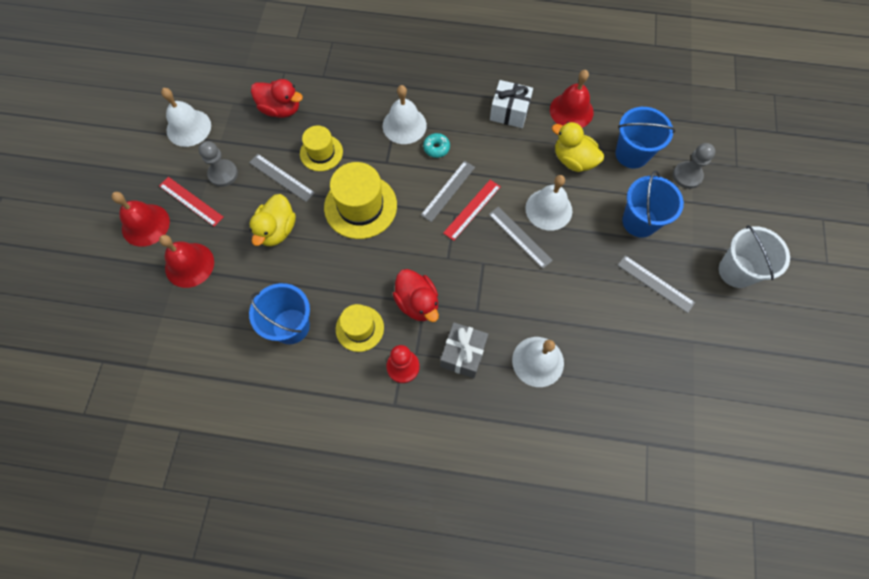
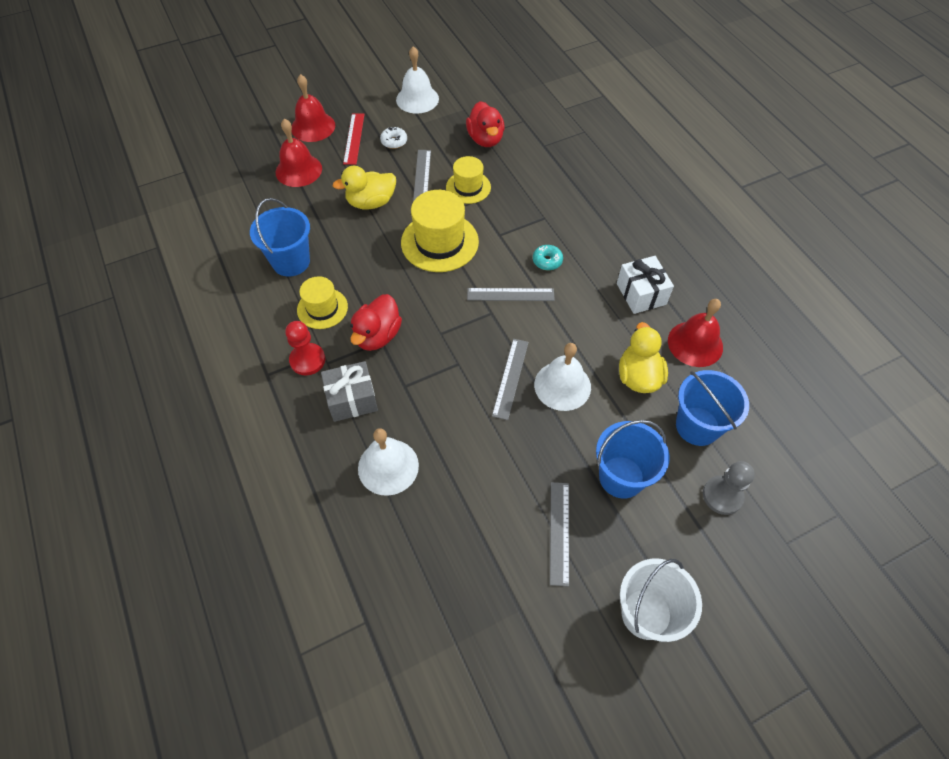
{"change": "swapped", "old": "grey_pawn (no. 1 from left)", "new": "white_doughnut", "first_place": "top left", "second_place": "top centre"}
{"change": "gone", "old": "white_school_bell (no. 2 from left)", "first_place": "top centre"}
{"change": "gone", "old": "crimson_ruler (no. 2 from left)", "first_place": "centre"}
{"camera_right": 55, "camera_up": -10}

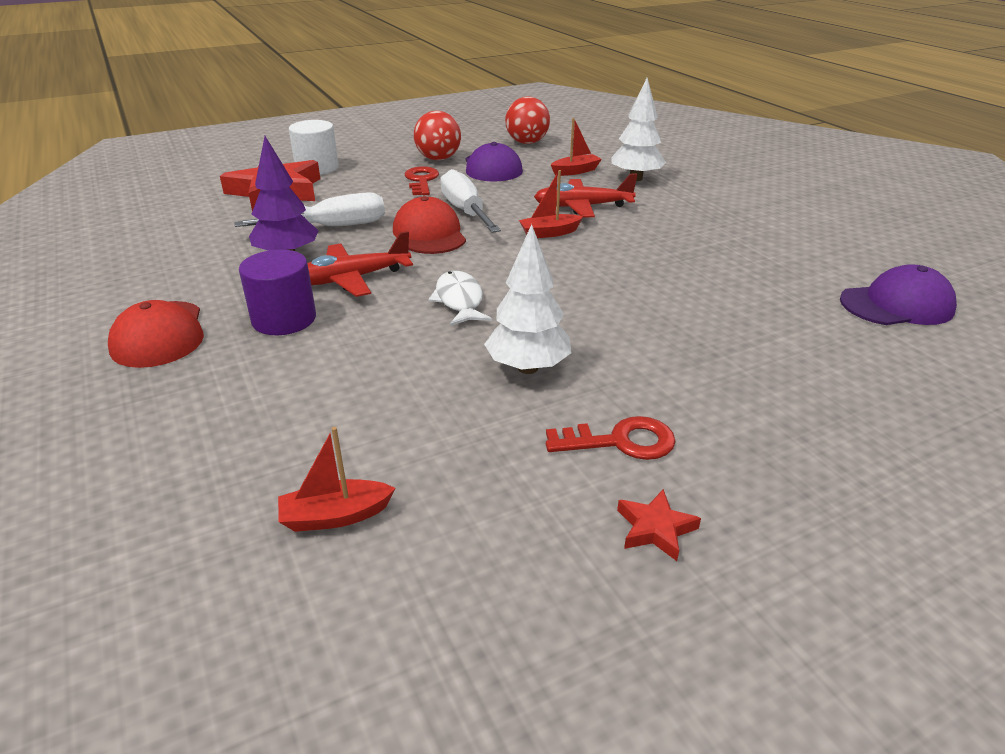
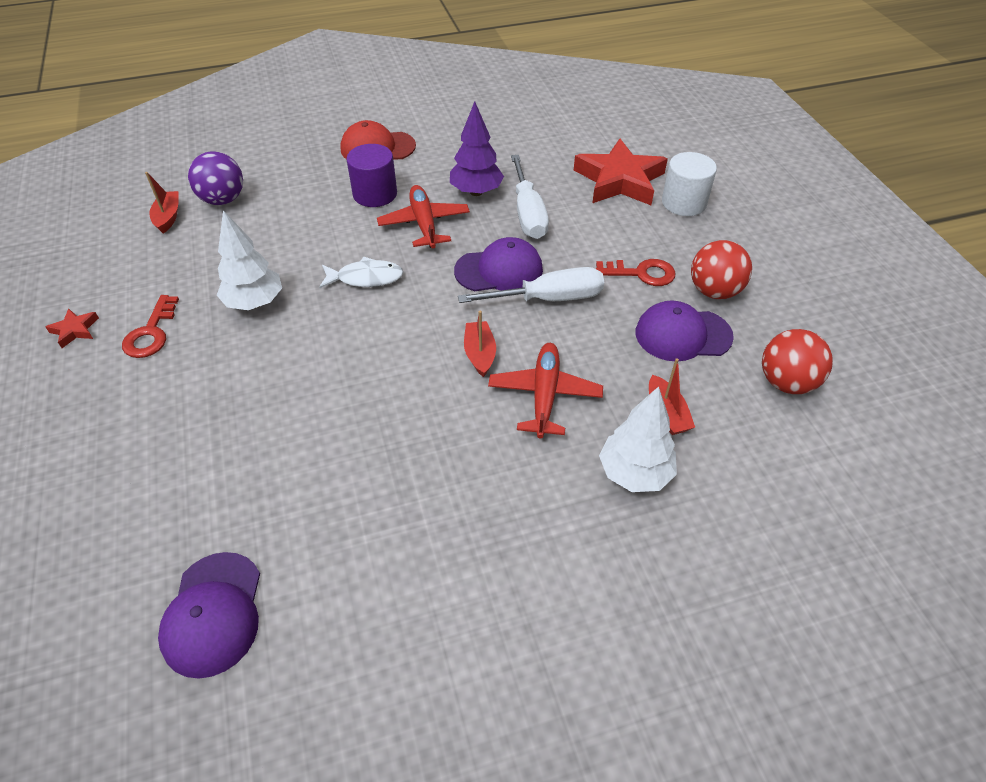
{"change": "repainted", "old": "crimson_peaked_cap (no. 2 from left)", "new": "royal_purple_peaked_cap (no. 2 from left)", "first_place": "top centre", "second_place": "centre"}
{"change": "new", "new": "royal_purple_play_ball", "second_place": "top left"}
{"camera_right": 100, "camera_up": 15}

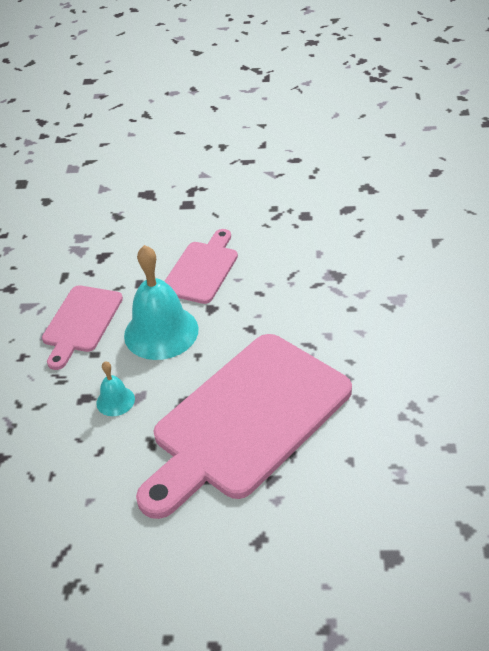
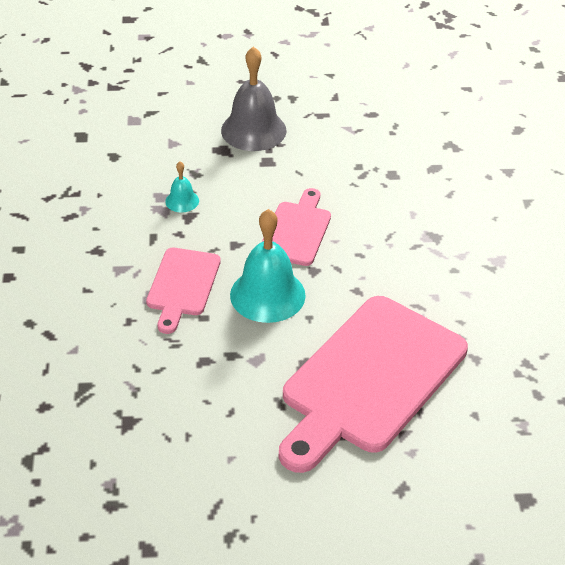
{"change": "shifted", "old": "aqua_school_bell (no. 1 from left)", "first_place": "middle left", "second_place": "top left"}
{"change": "new", "new": "grey_school_bell", "second_place": "top centre"}
{"camera_right": -10, "camera_up": 0}

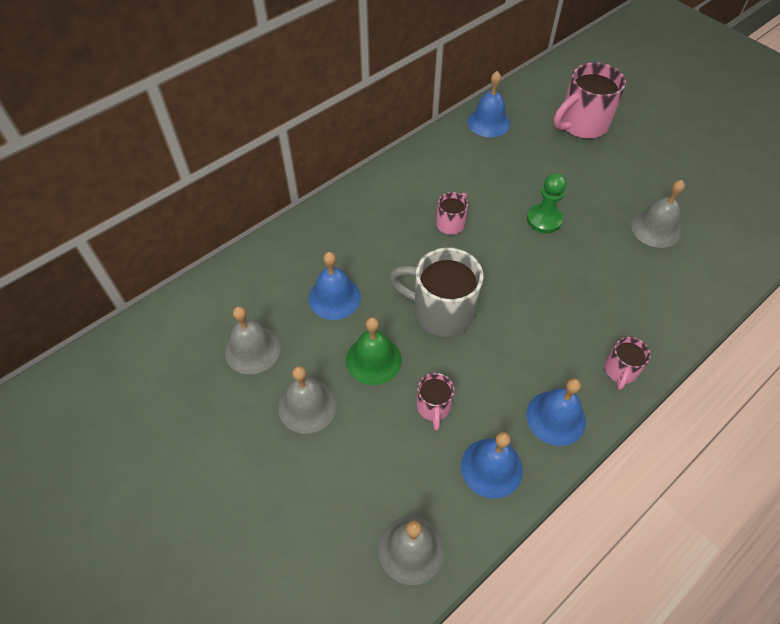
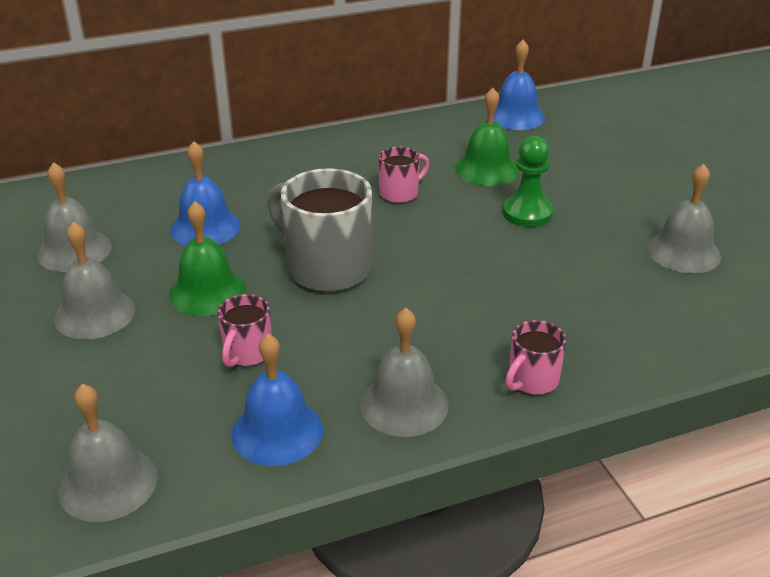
{"change": "repainted", "old": "cobalt_school_bell (no. 4 from left)", "new": "grey_school_bell (no. 4 from left)", "first_place": "middle right", "second_place": "centre"}
{"change": "gone", "old": "pink_tea_mug (no. 3 from left)", "first_place": "top right"}
{"change": "new", "new": "green_school_bell (no. 2 from left)", "second_place": "top centre"}
{"camera_right": 20, "camera_up": -20}

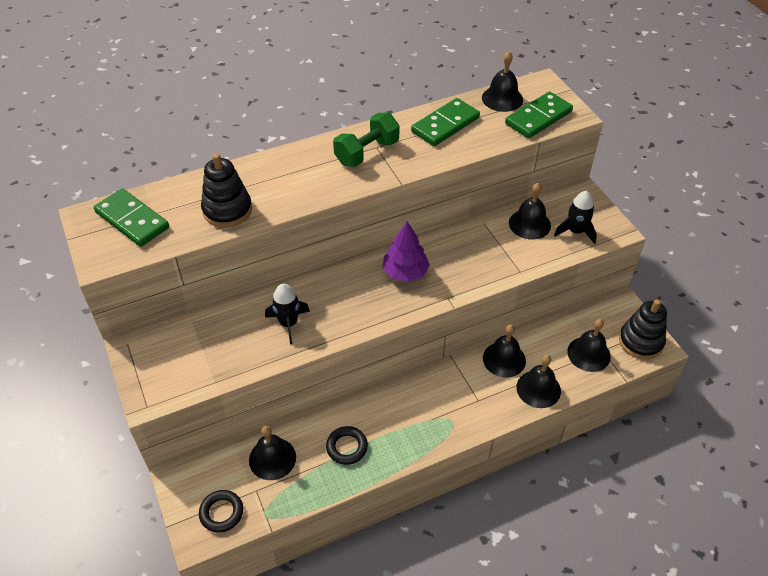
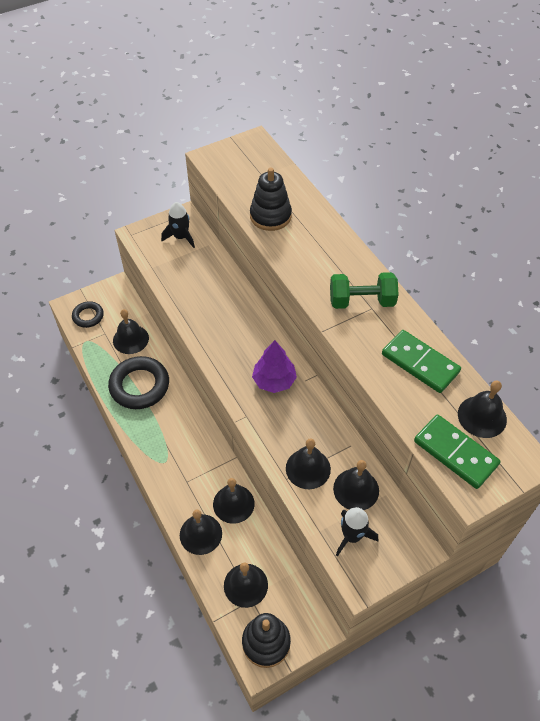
{"change": "gone", "old": "green_domino (no. 1 from left)", "first_place": "middle left"}
{"change": "shifted", "old": "black_rocket (no. 1 from left)", "first_place": "centre", "second_place": "top left"}
{"change": "scaled", "old": "black_ring (no. 2 from left)", "first_place": "bottom centre", "second_place": "middle left", "factor": 1.8}
{"change": "rotated", "old": "green_dumbbell", "first_place": "top centre", "second_place": "middle right", "degrees": -45}
{"change": "new", "new": "black_school_bell (no. 5 from left)", "second_place": "centre"}
{"camera_right": 85, "camera_up": 5}

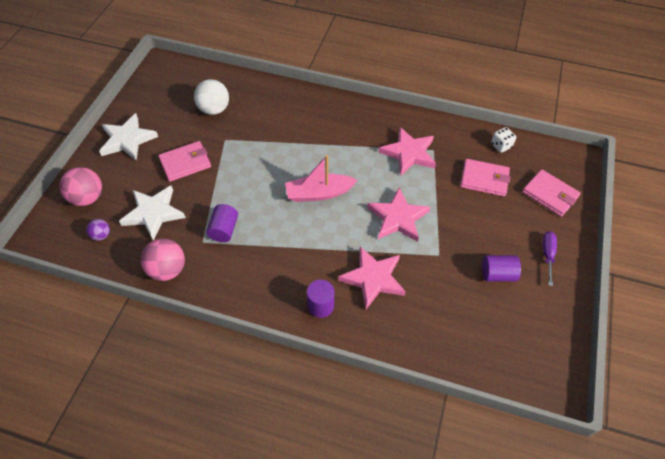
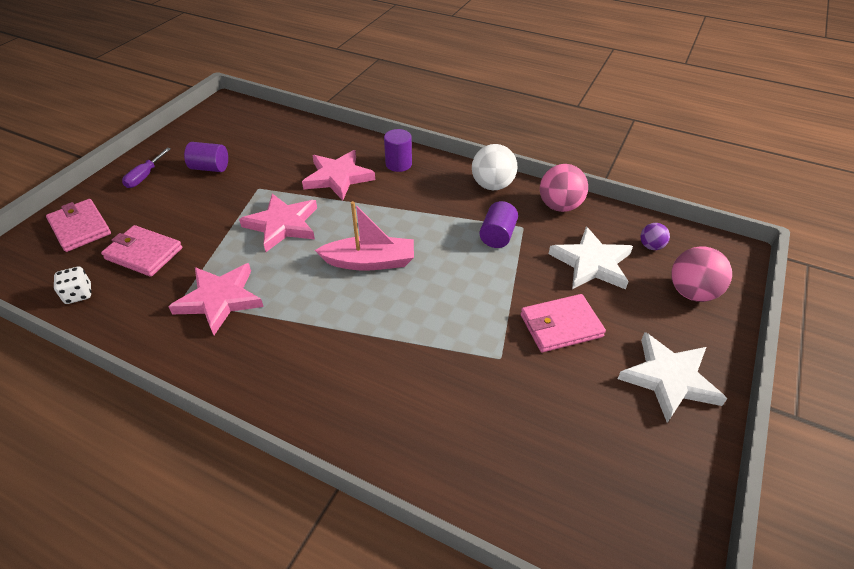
{"change": "shifted", "old": "white_play_ball", "first_place": "top left", "second_place": "top centre"}
{"camera_right": -170, "camera_up": -10}

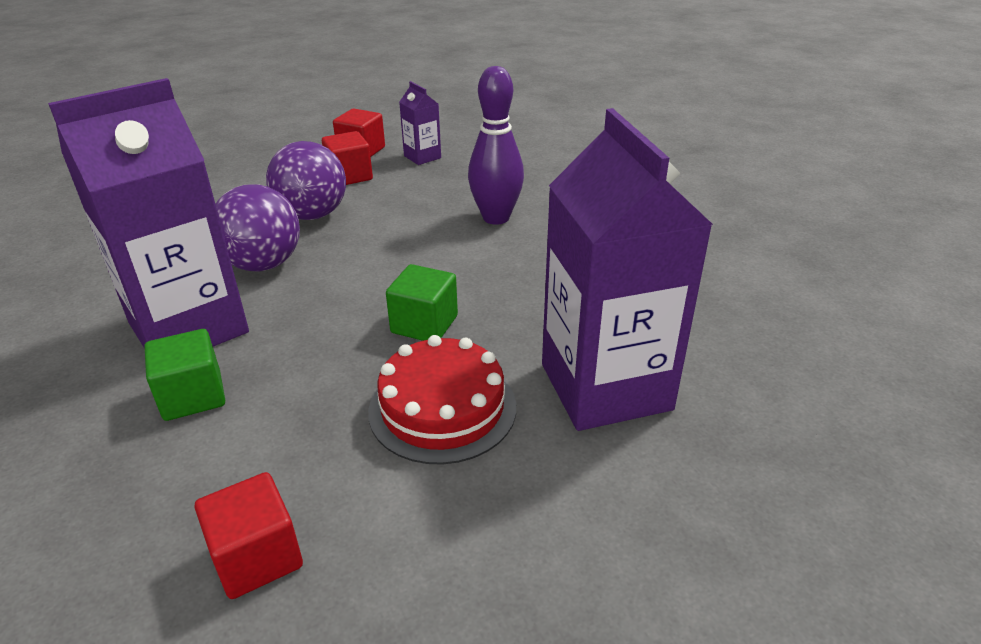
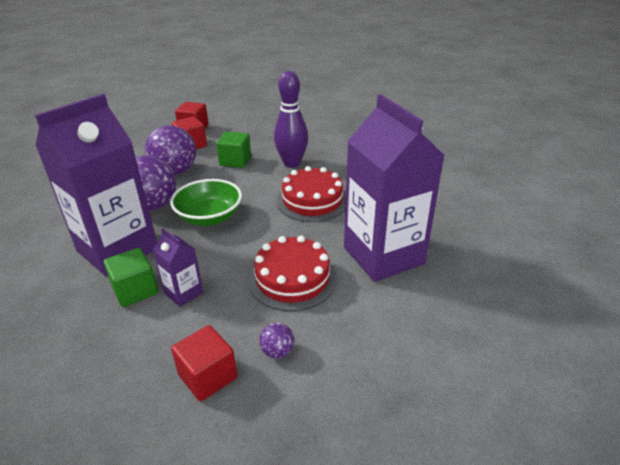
{"change": "shifted", "old": "green_cube (no. 2 from left)", "first_place": "centre", "second_place": "top centre"}
{"change": "shifted", "old": "royal_purple_carton (no. 2 from left)", "first_place": "top centre", "second_place": "middle left"}
{"change": "new", "new": "green_bowl", "second_place": "middle left"}
{"change": "new", "new": "royal_purple_play_ball (no. 3 from left)", "second_place": "bottom centre"}
{"change": "new", "new": "crimson_layer_cake (no. 2 from left)", "second_place": "centre"}
{"camera_right": -10, "camera_up": 0}

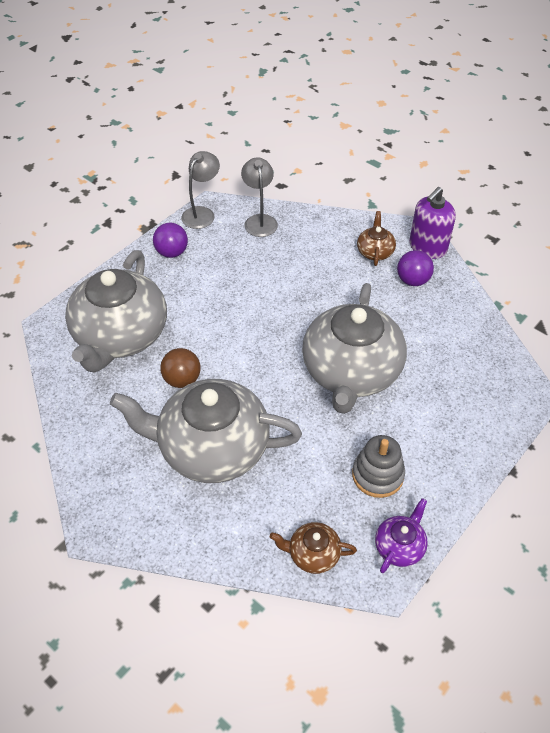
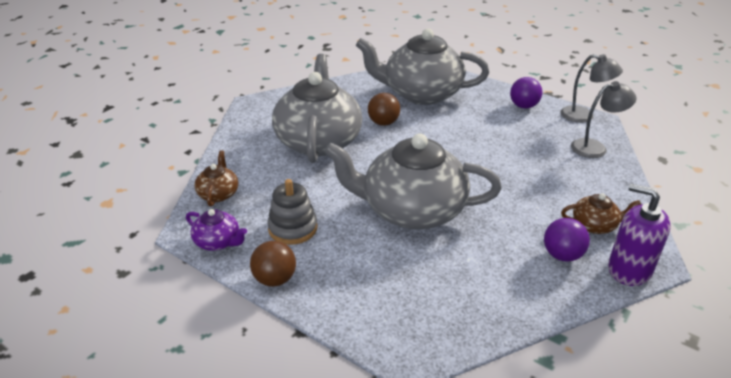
{"change": "new", "new": "russet_play_ball (no. 1 from left)", "second_place": "bottom centre"}
{"camera_right": 85, "camera_up": -15}

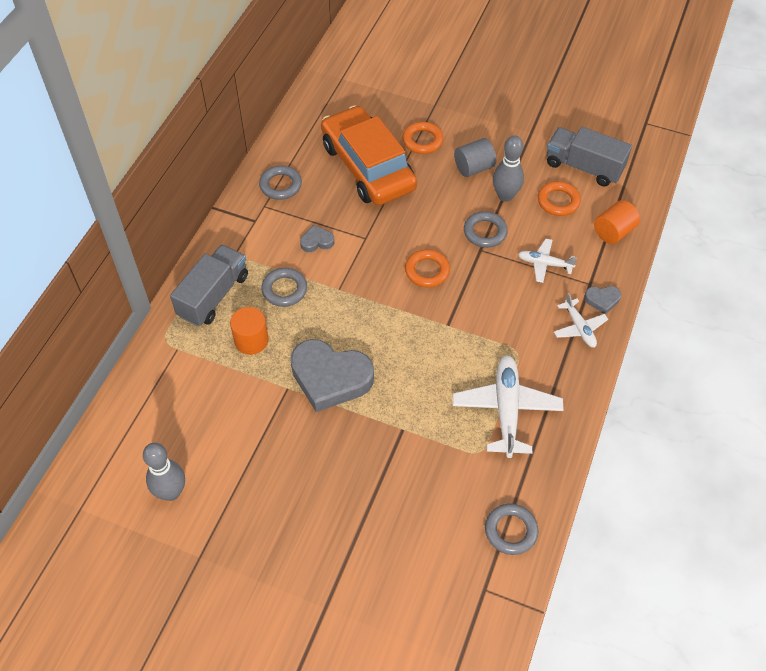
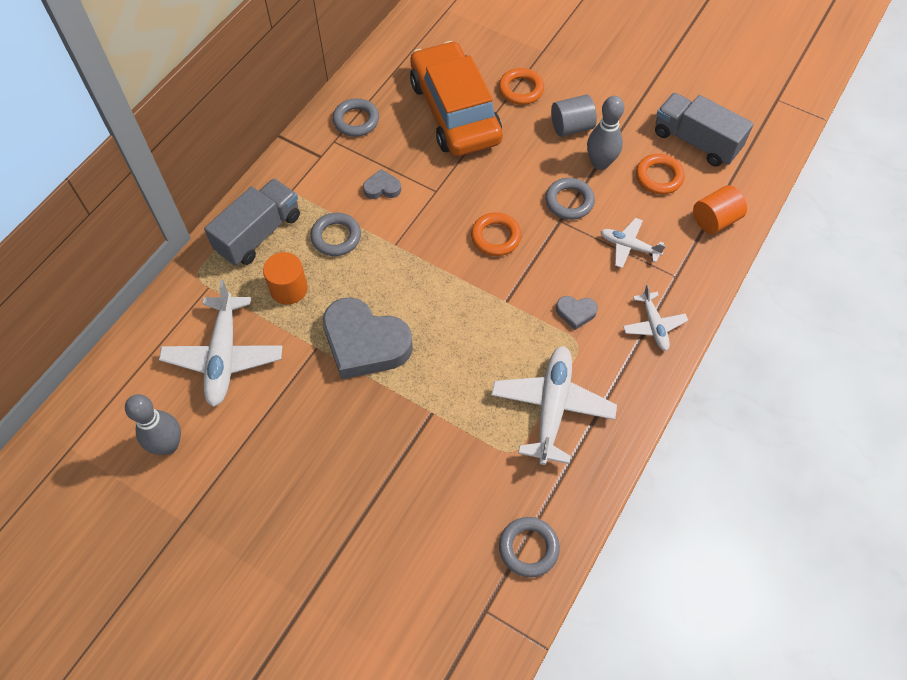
{"change": "shifted", "old": "grey_love_heart (no. 3 from left)", "first_place": "middle right", "second_place": "centre"}
{"change": "new", "new": "white_aeroplane (no. 1 from left)", "second_place": "middle left"}
{"camera_right": 10, "camera_up": 5}

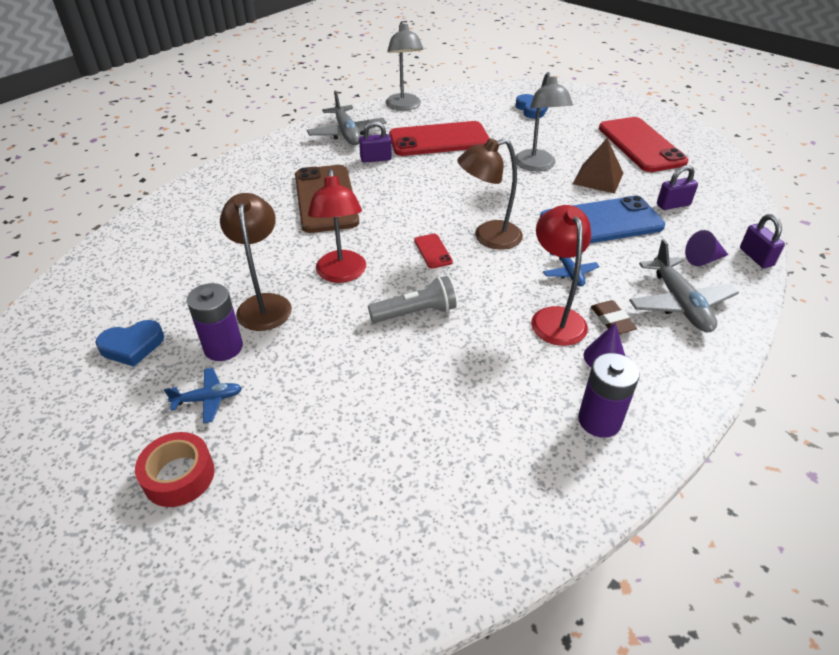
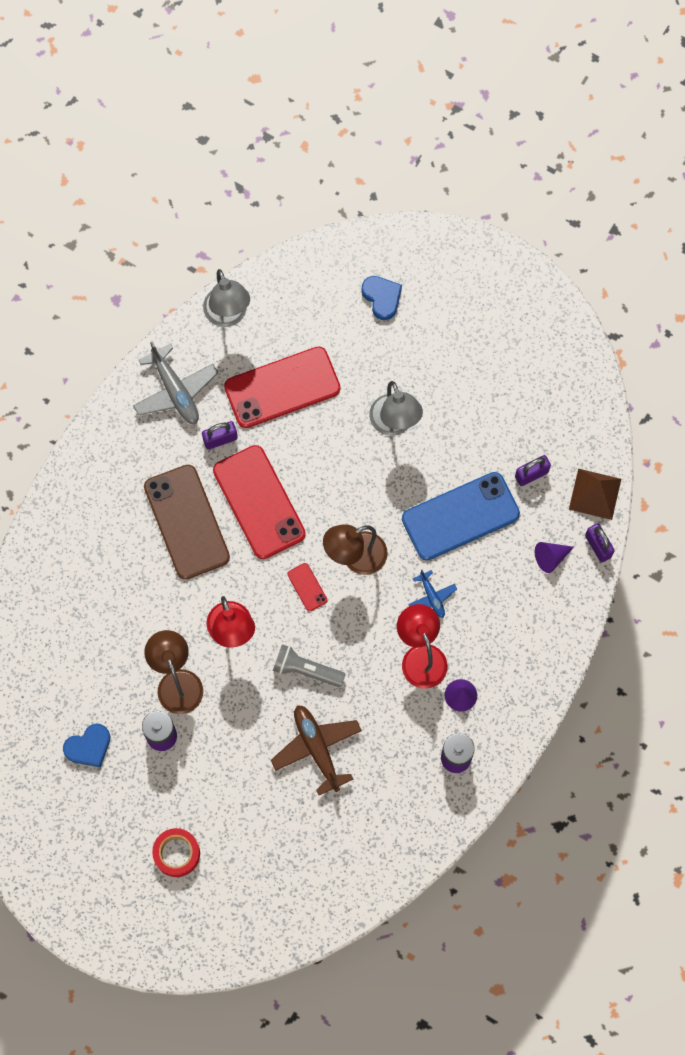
{"change": "gone", "old": "cobalt_aeroplane (no. 1 from left)", "first_place": "middle left"}
{"change": "rotated", "old": "grey_torch", "first_place": "centre", "second_place": "centre", "degrees": -135}
{"change": "shifted", "old": "russet_pyramid", "first_place": "top right", "second_place": "middle right"}
{"change": "gone", "old": "russet_pencil_eraser", "first_place": "middle right"}
{"change": "shifted", "old": "crimson_phone (no. 3 from left in the first image)", "new": "crimson_phone (no. 1 from left)", "first_place": "top right", "second_place": "centre"}
{"change": "gone", "old": "grey_aeroplane (no. 2 from left)", "first_place": "middle right"}
{"change": "new", "new": "russet_aeroplane", "second_place": "bottom centre"}
{"camera_right": -10, "camera_up": 30}

